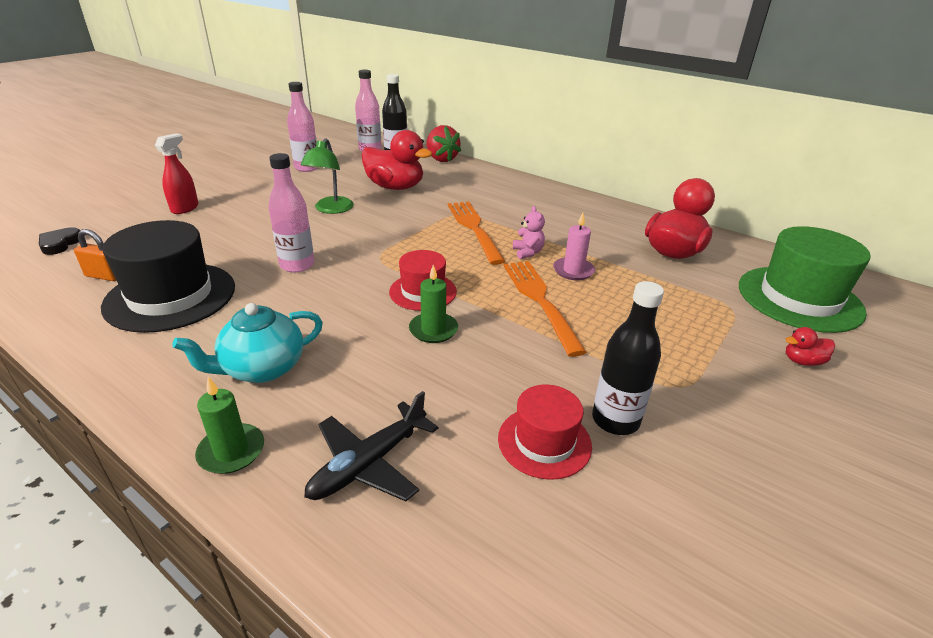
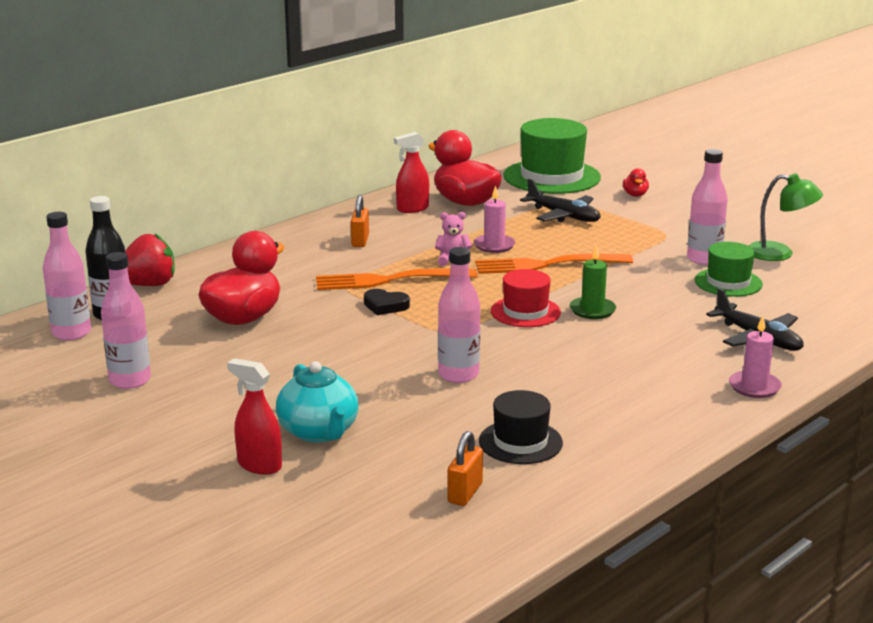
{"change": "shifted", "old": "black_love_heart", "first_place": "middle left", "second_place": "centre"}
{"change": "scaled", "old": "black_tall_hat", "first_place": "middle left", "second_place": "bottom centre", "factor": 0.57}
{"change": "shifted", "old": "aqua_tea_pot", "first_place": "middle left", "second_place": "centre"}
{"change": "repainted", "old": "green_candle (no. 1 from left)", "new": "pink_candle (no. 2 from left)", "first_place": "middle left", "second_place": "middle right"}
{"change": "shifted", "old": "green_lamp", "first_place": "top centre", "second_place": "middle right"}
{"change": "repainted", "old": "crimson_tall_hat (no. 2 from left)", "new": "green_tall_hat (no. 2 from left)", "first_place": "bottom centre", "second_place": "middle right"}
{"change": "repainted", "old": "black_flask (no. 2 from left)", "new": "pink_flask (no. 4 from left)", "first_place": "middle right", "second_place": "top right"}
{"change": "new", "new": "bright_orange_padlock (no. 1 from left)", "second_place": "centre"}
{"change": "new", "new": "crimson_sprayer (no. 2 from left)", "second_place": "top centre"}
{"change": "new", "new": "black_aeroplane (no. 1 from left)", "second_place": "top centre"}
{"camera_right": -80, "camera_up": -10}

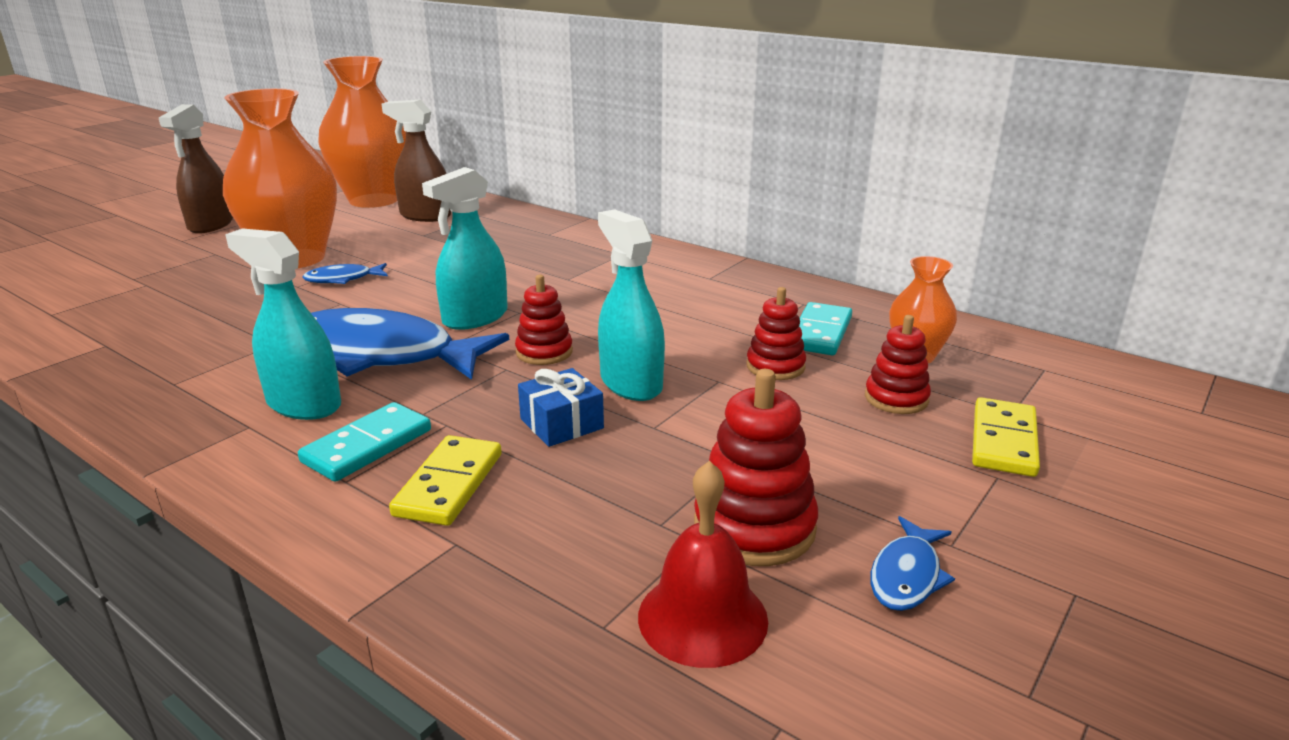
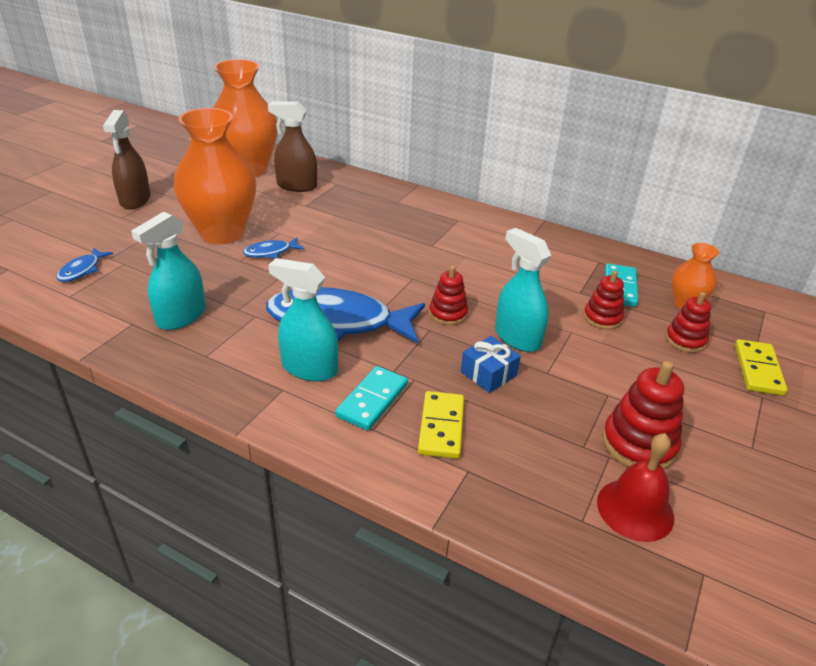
{"change": "shifted", "old": "aqua_sprayer (no. 2 from left in the first image)", "new": "aqua_sprayer (no. 1 from left)", "first_place": "centre", "second_place": "middle left"}
{"change": "shifted", "old": "cobalt_fish (no. 3 from left in the first image)", "new": "cobalt_fish (no. 1 from left)", "first_place": "bottom right", "second_place": "middle left"}
{"camera_right": -10, "camera_up": 10}

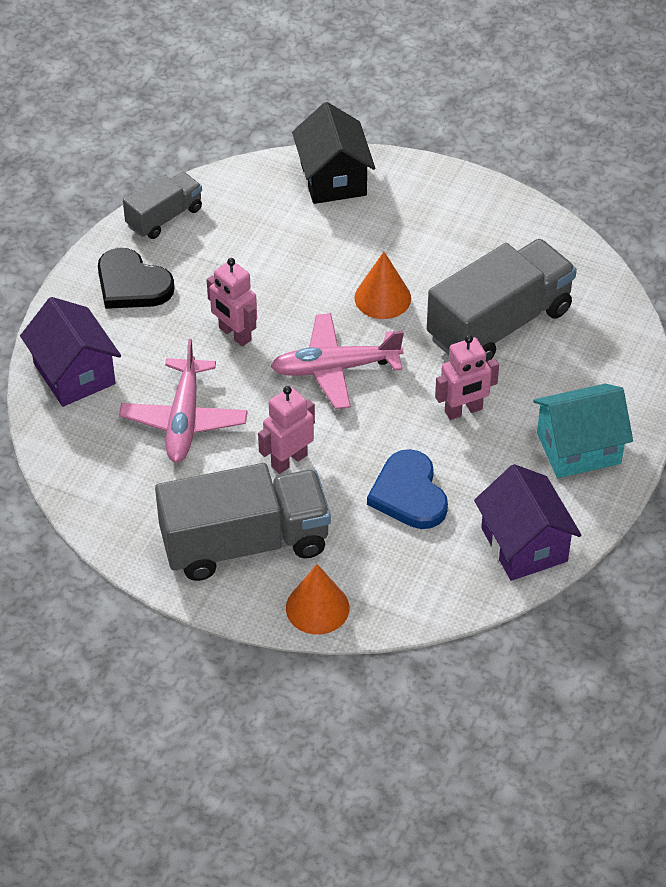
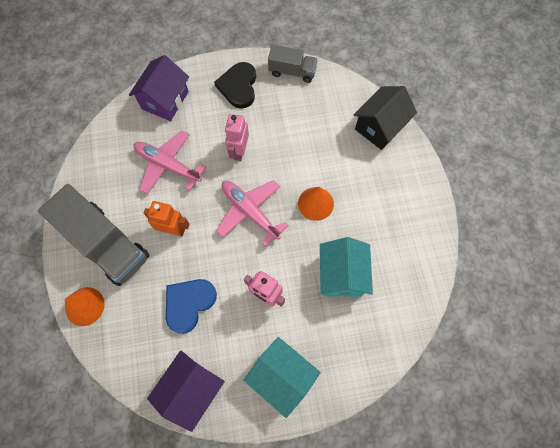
{"change": "rotated", "old": "pink_aeroplane (no. 1 from left)", "first_place": "middle left", "second_place": "middle left", "degrees": 60}
{"change": "repainted", "old": "pink_robot_figure (no. 2 from left)", "new": "bright_orange_robot_figure", "first_place": "centre", "second_place": "middle left"}
{"change": "swapped", "old": "grey_truck (no. 3 from left)", "new": "aqua_house (no. 2 from left)", "first_place": "middle right", "second_place": "centre"}
{"camera_right": 55, "camera_up": 20}

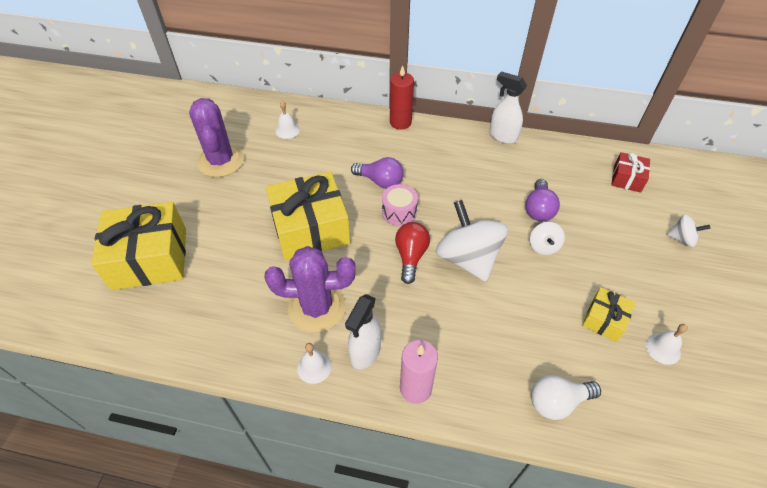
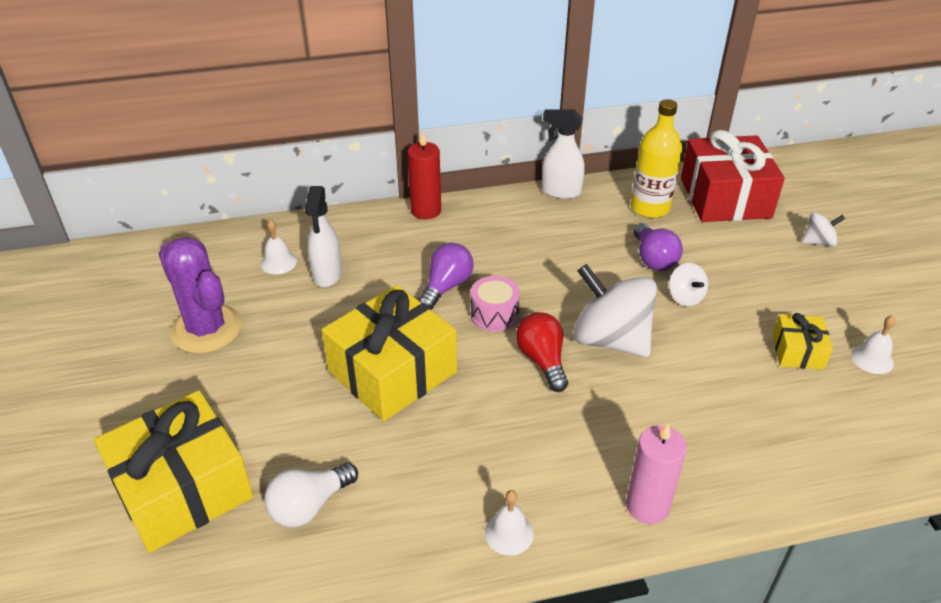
{"change": "gone", "old": "royal_purple_saguaro_cactus (no. 2 from left)", "first_place": "centre"}
{"change": "shifted", "old": "white_sprayer (no. 1 from left)", "first_place": "bottom centre", "second_place": "centre"}
{"change": "rotated", "old": "royal_purple_light_bulb (no. 1 from left)", "first_place": "centre", "second_place": "centre", "degrees": -60}
{"change": "shifted", "old": "white_light_bulb", "first_place": "bottom right", "second_place": "bottom left"}
{"change": "scaled", "old": "crimson_gift", "first_place": "middle right", "second_place": "top right", "factor": 2.03}
{"change": "new", "new": "golden_flask", "second_place": "top right"}
{"camera_right": -25, "camera_up": -10}

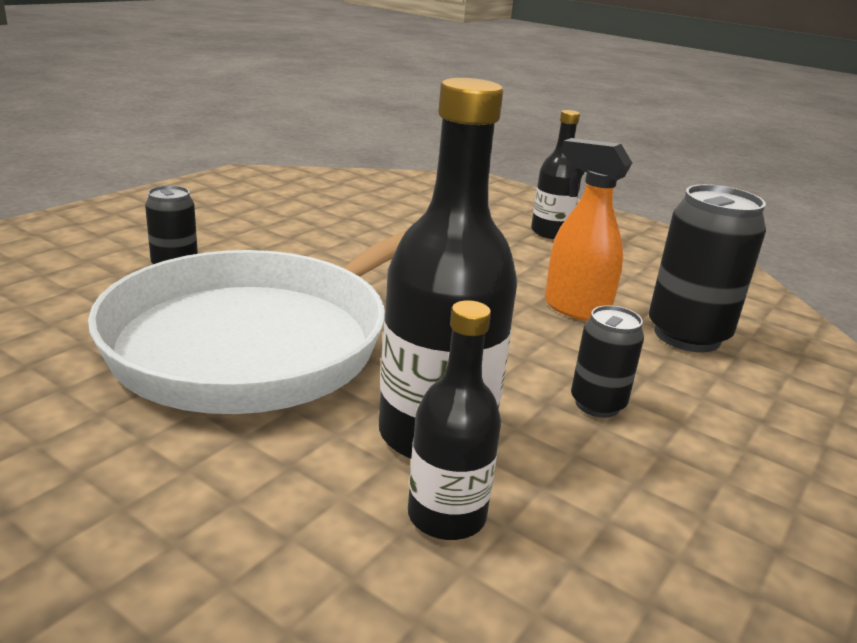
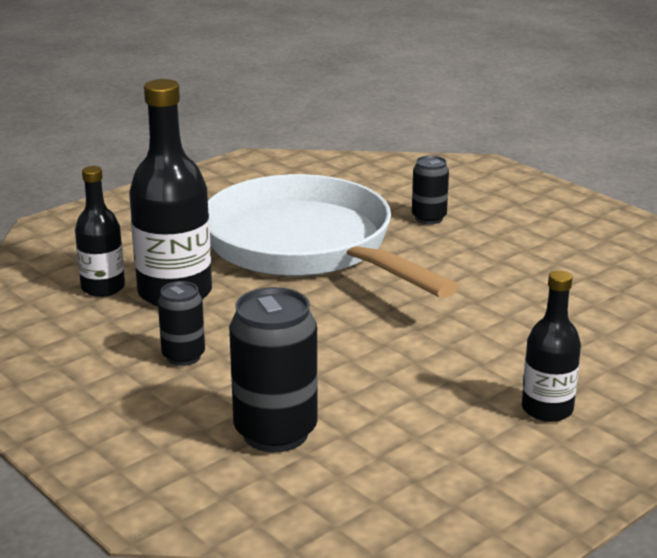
{"change": "gone", "old": "bright_orange_sprayer", "first_place": "middle right"}
{"camera_right": 105, "camera_up": 0}

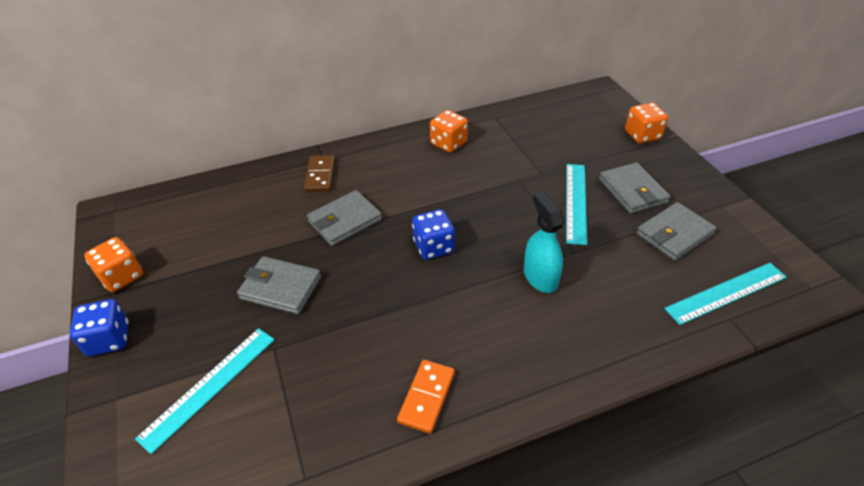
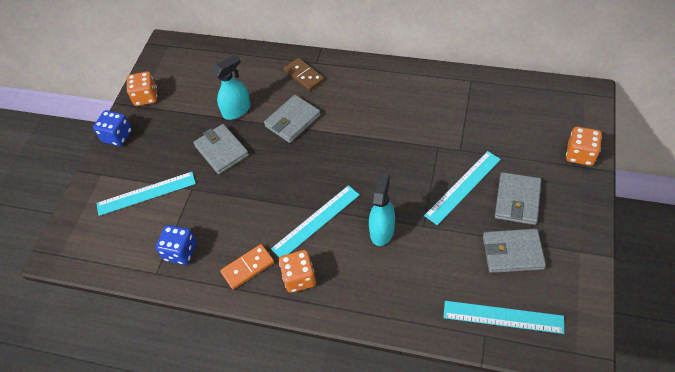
{"change": "rotated", "old": "russet_domino", "first_place": "centre", "second_place": "top centre", "degrees": -75}
{"change": "rotated", "old": "grey_wallet (no. 2 from left)", "first_place": "centre", "second_place": "top centre", "degrees": -45}
{"change": "shifted", "old": "cobalt_die (no. 2 from left)", "first_place": "centre", "second_place": "middle left"}
{"change": "shifted", "old": "bright_orange_die (no. 2 from left)", "first_place": "top centre", "second_place": "bottom centre"}
{"change": "new", "new": "aqua_sprayer (no. 1 from left)", "second_place": "top centre"}
{"change": "new", "new": "aqua_ruler (no. 2 from left)", "second_place": "centre"}
{"camera_right": 40, "camera_up": 10}

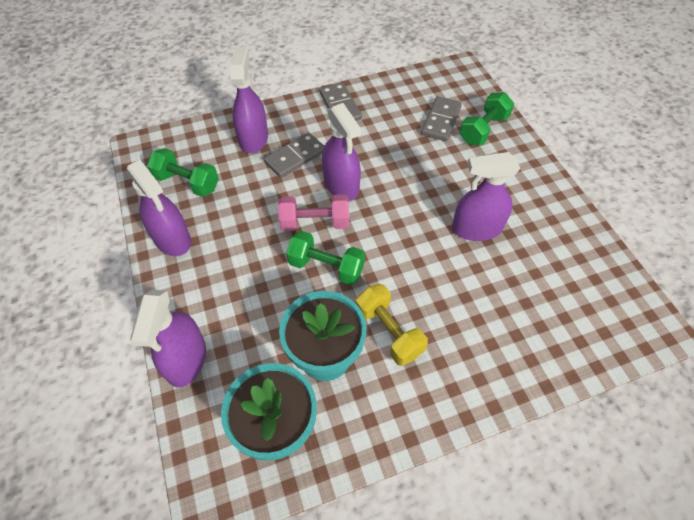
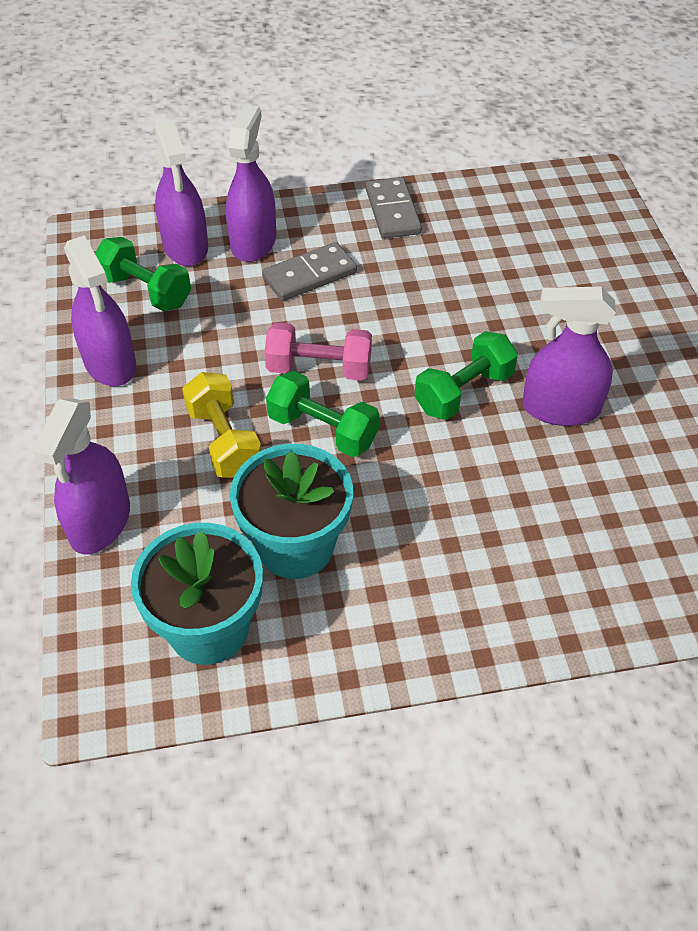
{"change": "shifted", "old": "royal_purple_sprayer (no. 4 from left in the first image)", "new": "royal_purple_sprayer (no. 3 from left)", "first_place": "top centre", "second_place": "top left"}
{"change": "shifted", "old": "golden_dumbbell", "first_place": "centre", "second_place": "middle left"}
{"change": "gone", "old": "grey_domino (no. 3 from left)", "first_place": "top centre"}
{"change": "shifted", "old": "green_dumbbell (no. 3 from left)", "first_place": "top right", "second_place": "middle right"}
{"camera_right": 10, "camera_up": -5}

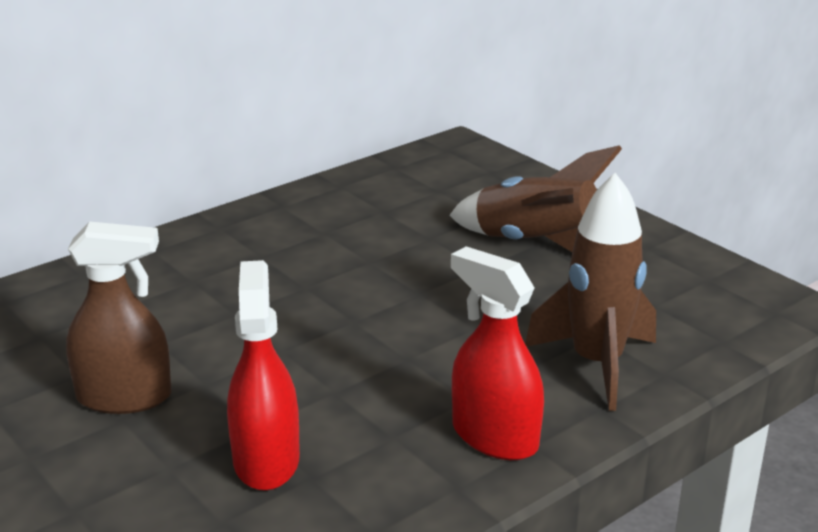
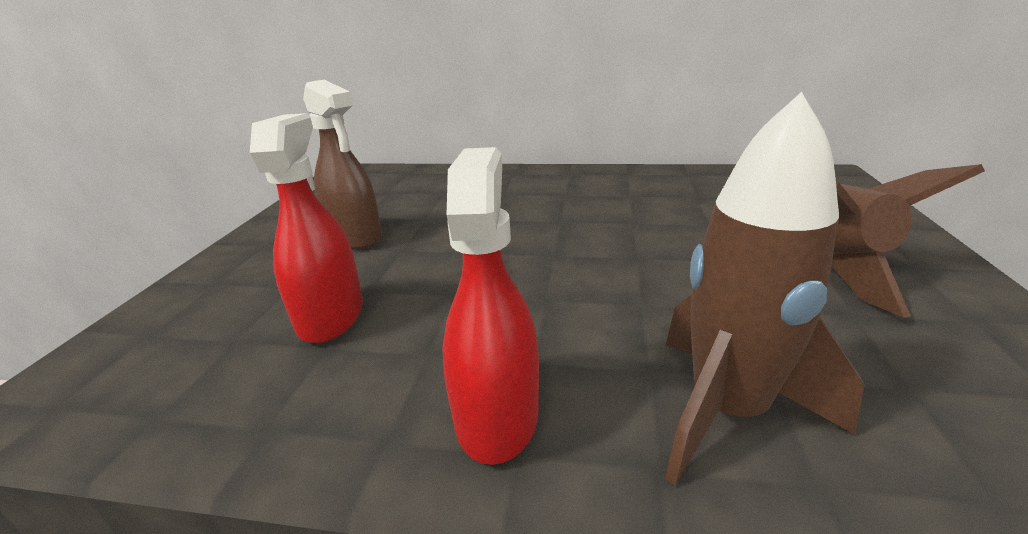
{"change": "rotated", "old": "crimson_sprayer (no. 1 from left)", "first_place": "bottom left", "second_place": "middle left", "degrees": -45}
{"camera_right": 50, "camera_up": 0}

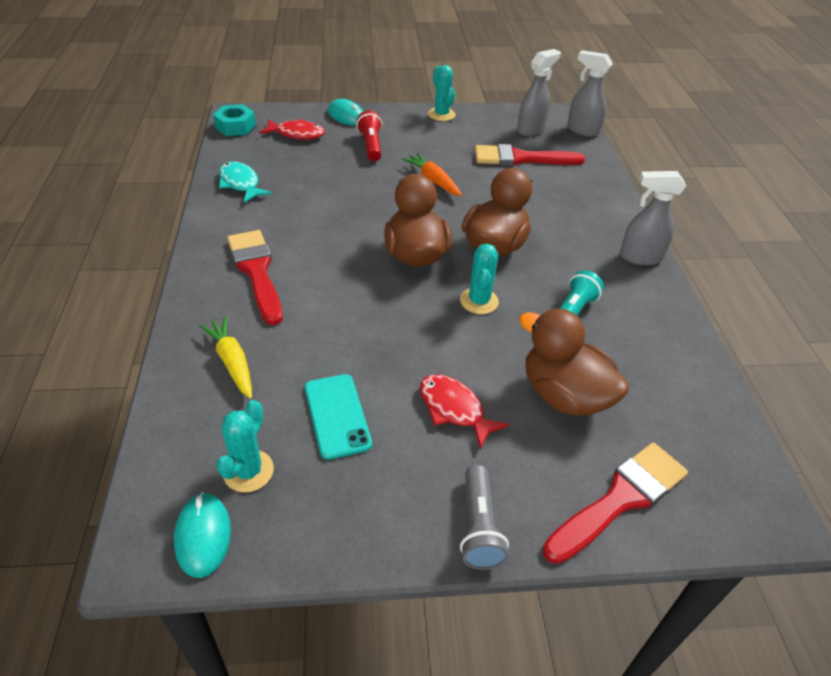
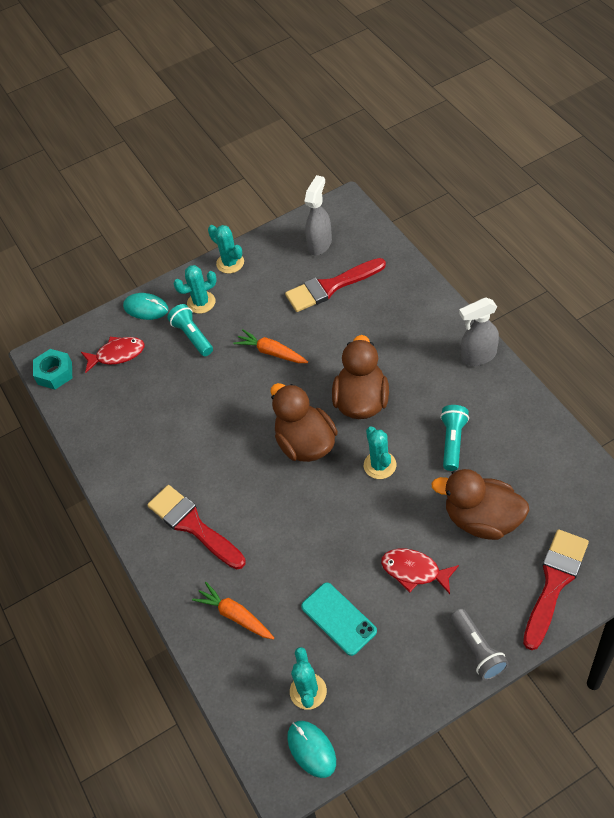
{"change": "repainted", "old": "golden_root_vegetable", "new": "bright_orange_root_vegetable (no. 1 from left)", "first_place": "middle left", "second_place": "bottom centre"}
{"change": "gone", "old": "aqua_fish", "first_place": "top left"}
{"change": "repainted", "old": "crimson_torch", "new": "aqua_torch (no. 1 from left)", "first_place": "top centre", "second_place": "middle left"}
{"change": "gone", "old": "grey_sprayer (no. 2 from left)", "first_place": "top right"}
{"change": "new", "new": "aqua_saguaro_cactus (no. 1 from left)", "second_place": "middle left"}
{"camera_right": -15, "camera_up": 10}

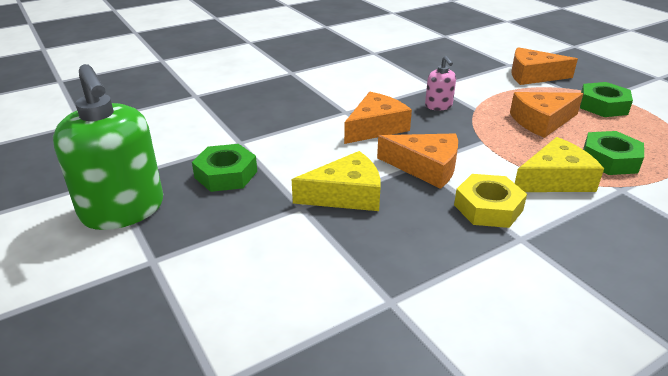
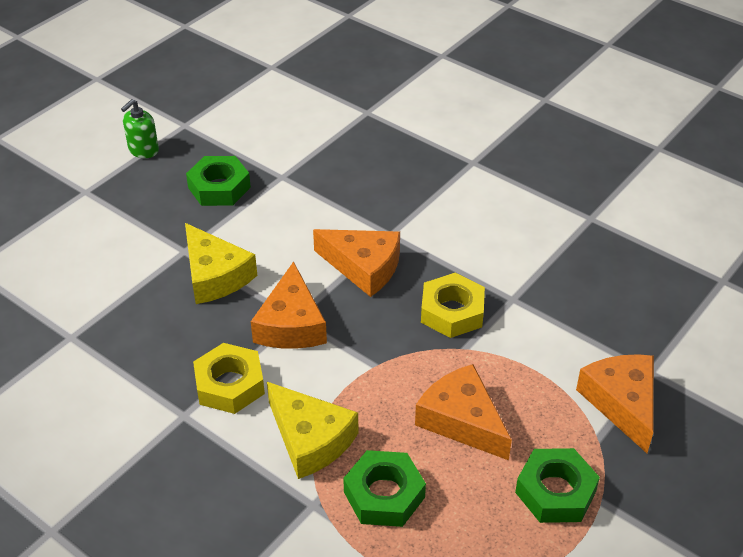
{"change": "scaled", "old": "green_pump_bottle", "first_place": "middle left", "second_place": "top left", "factor": 0.46}
{"change": "swapped", "old": "pink_pump_bottle", "new": "golden_hexagon_nut (no. 2 from left)", "first_place": "top centre", "second_place": "centre"}
{"camera_right": 70, "camera_up": 10}

